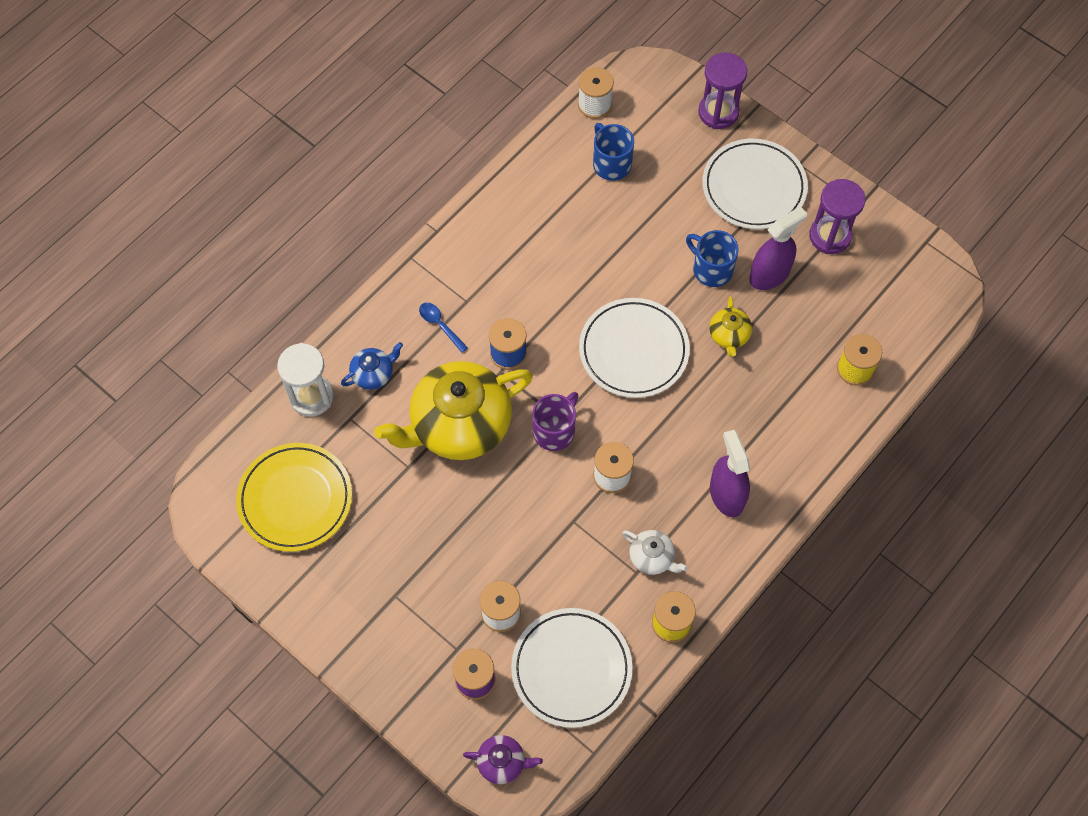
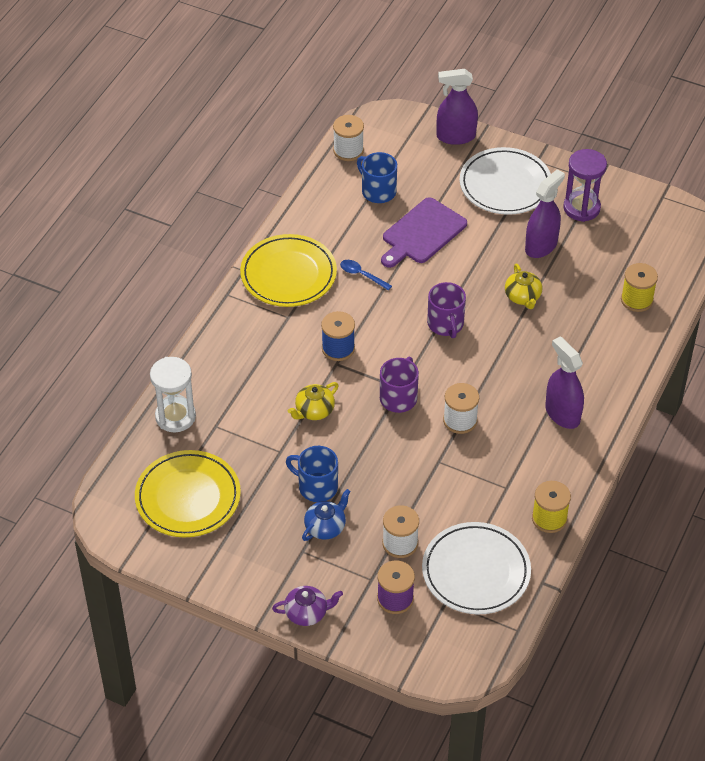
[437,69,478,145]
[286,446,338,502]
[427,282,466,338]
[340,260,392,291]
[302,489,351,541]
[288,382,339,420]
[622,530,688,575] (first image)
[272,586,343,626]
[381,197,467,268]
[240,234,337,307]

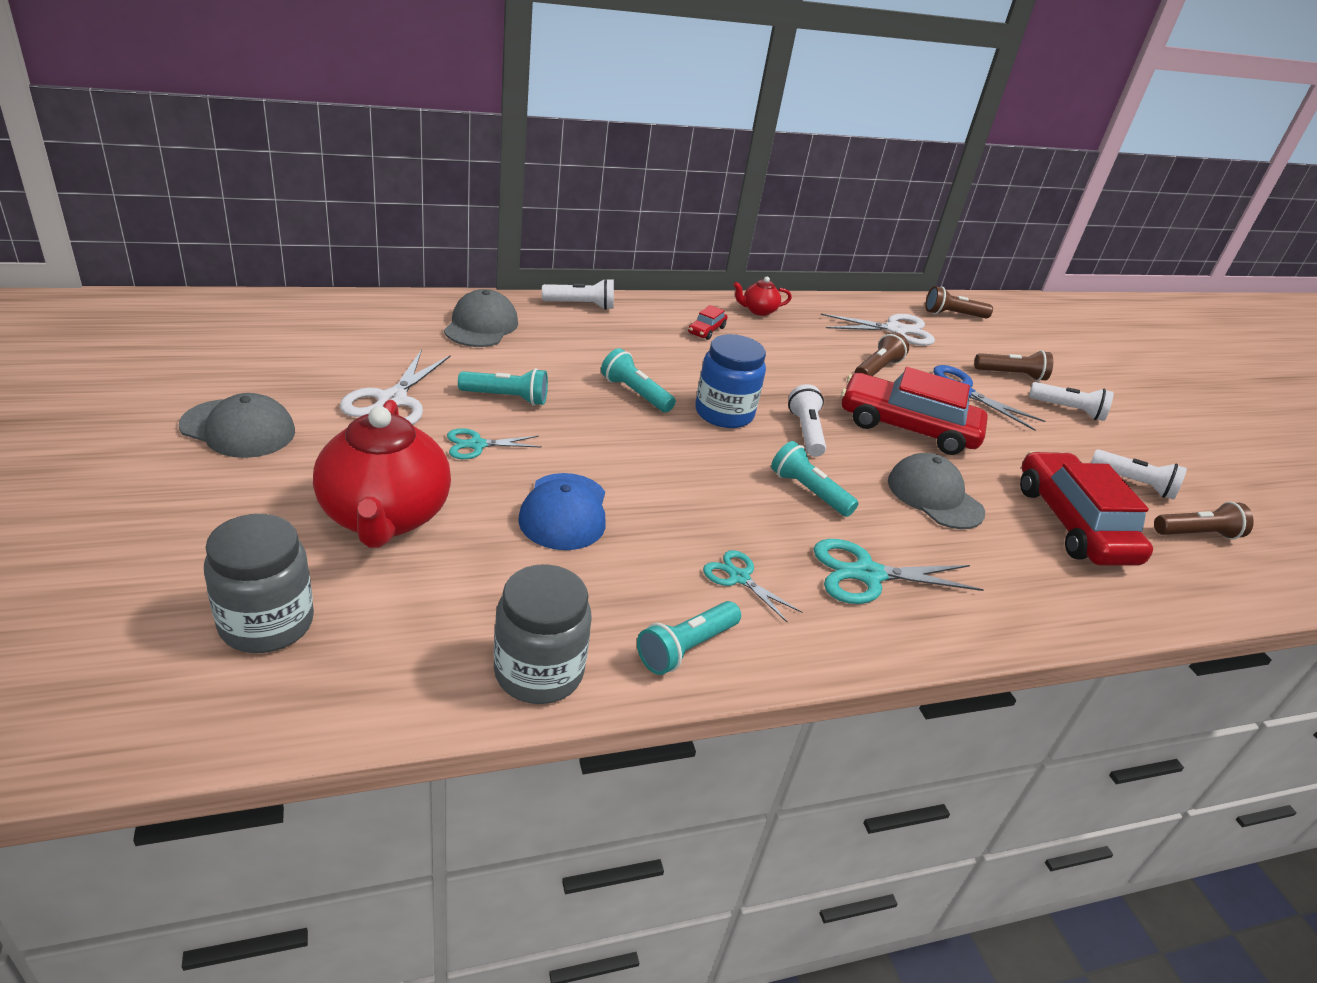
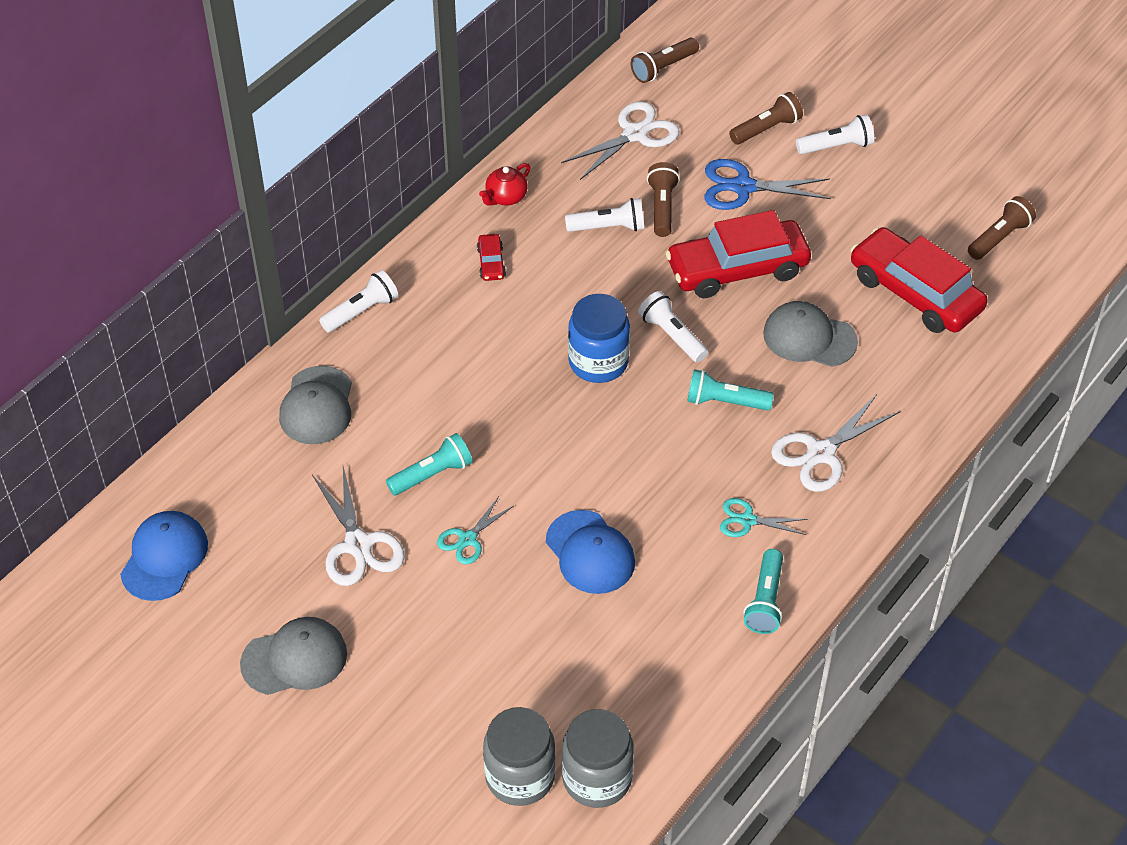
[279,366,352,444]
[601,348,676,413] (first image)
[313,400,451,548] (first image)
[565,198,644,232]
[771,394,900,492]
[562,709,634,808]
[120,511,208,601]

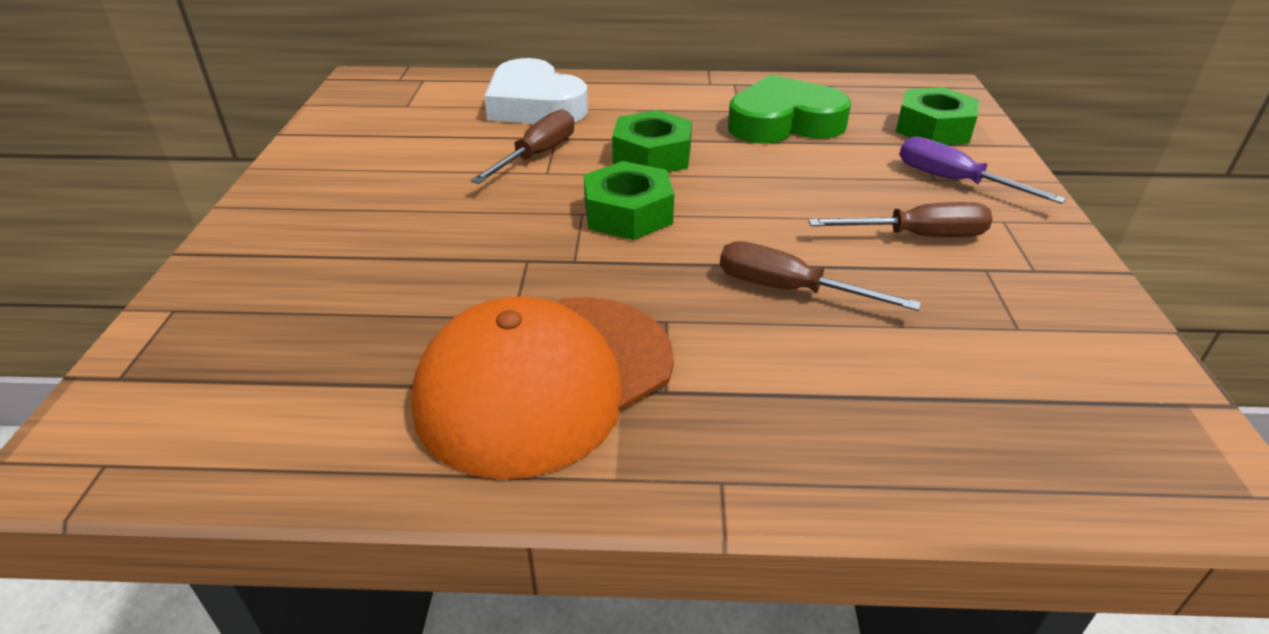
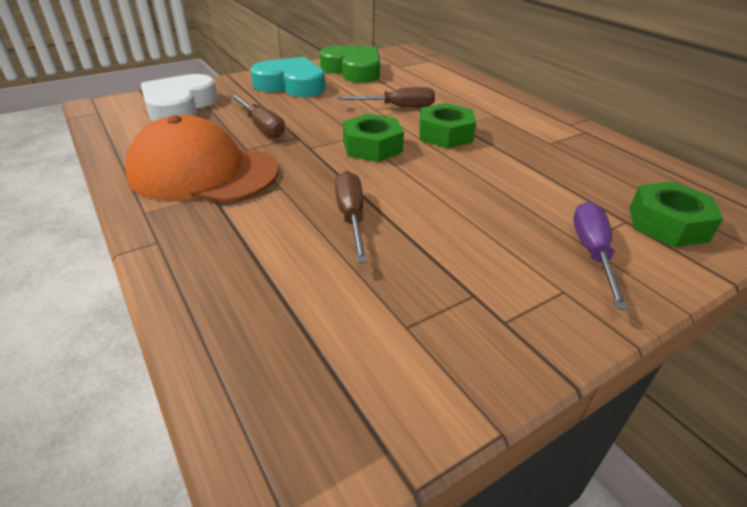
[141,74,218,122]
[320,45,380,83]
[230,94,285,138]
[250,57,325,97]

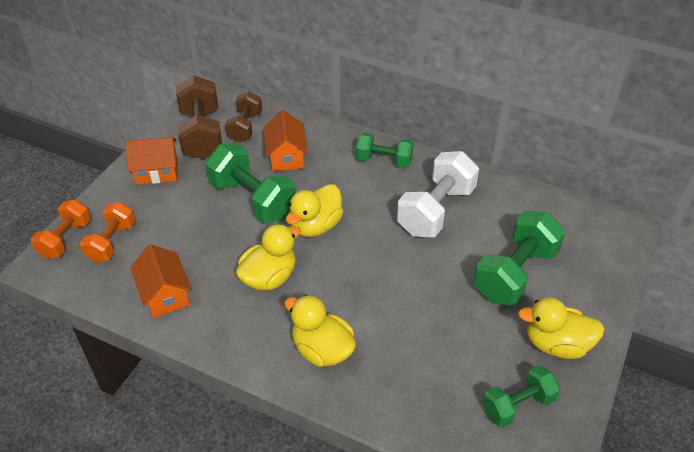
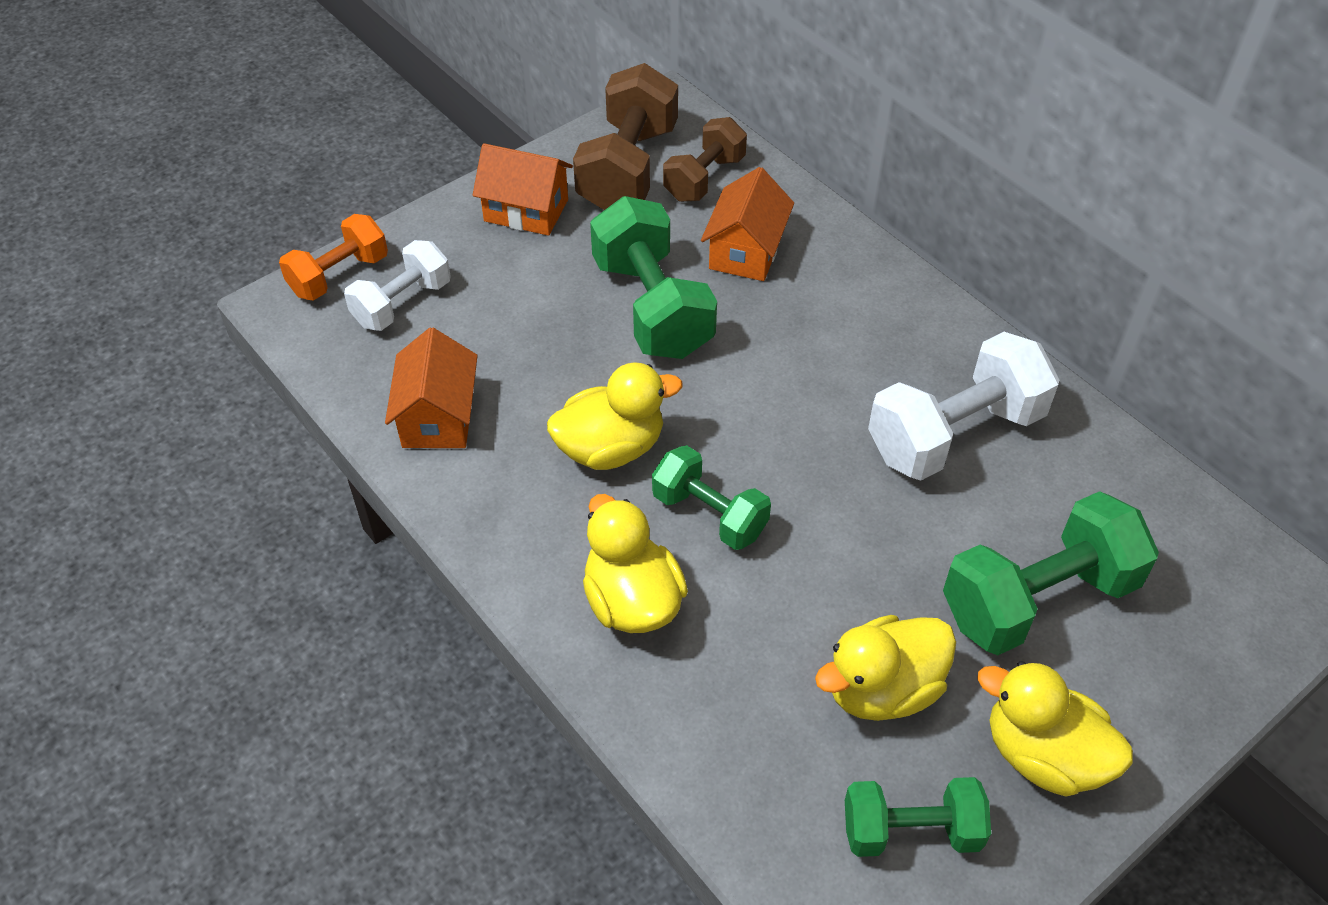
[652,445,771,550]
[815,615,956,721]
[344,240,451,331]

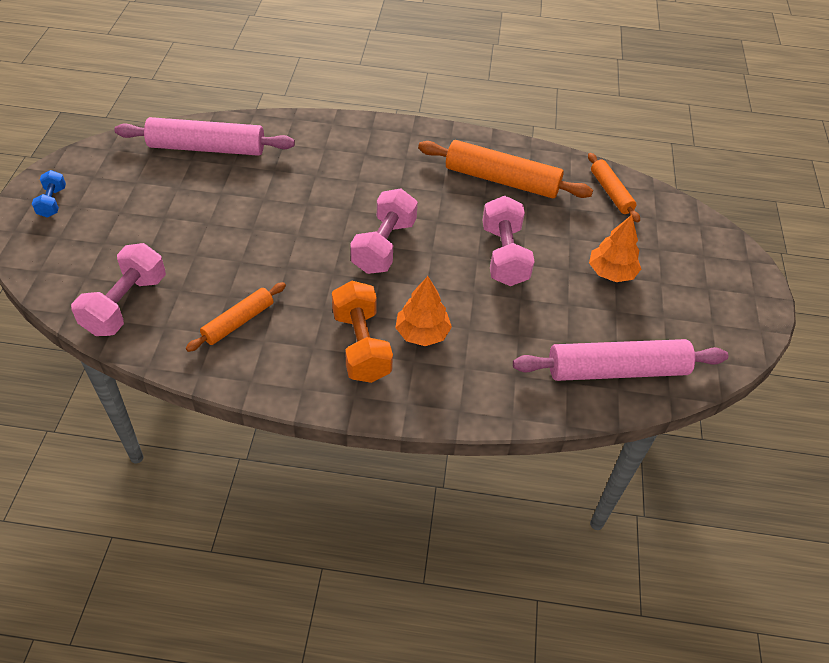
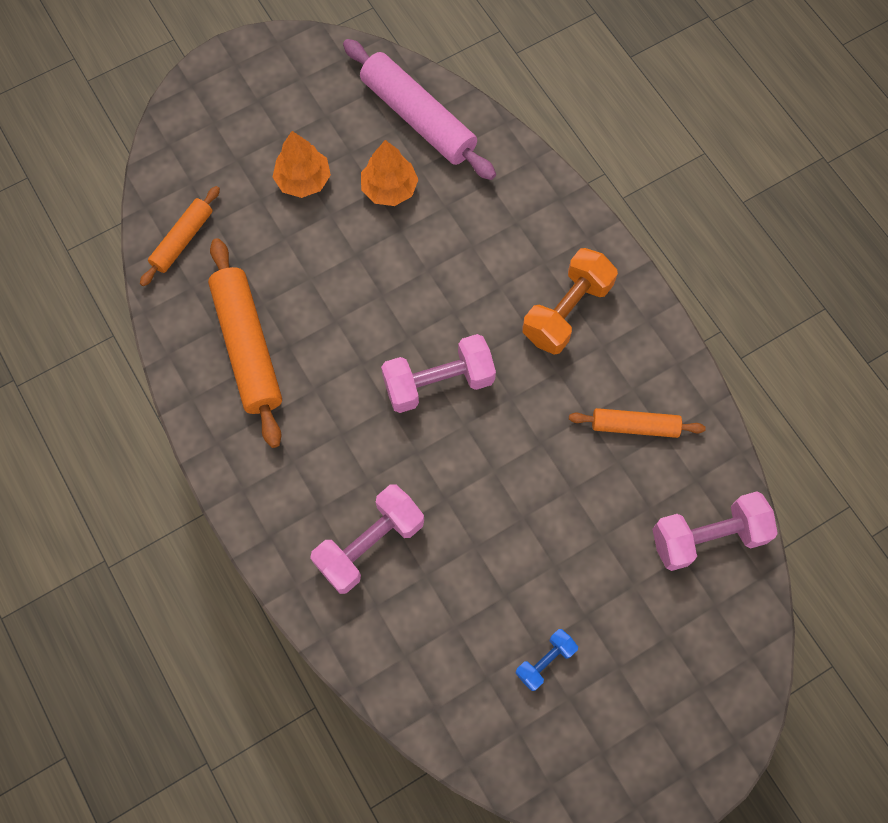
[114,117,295,156] (first image)
[516,629,578,691]
[310,484,424,594]
[361,140,419,206]

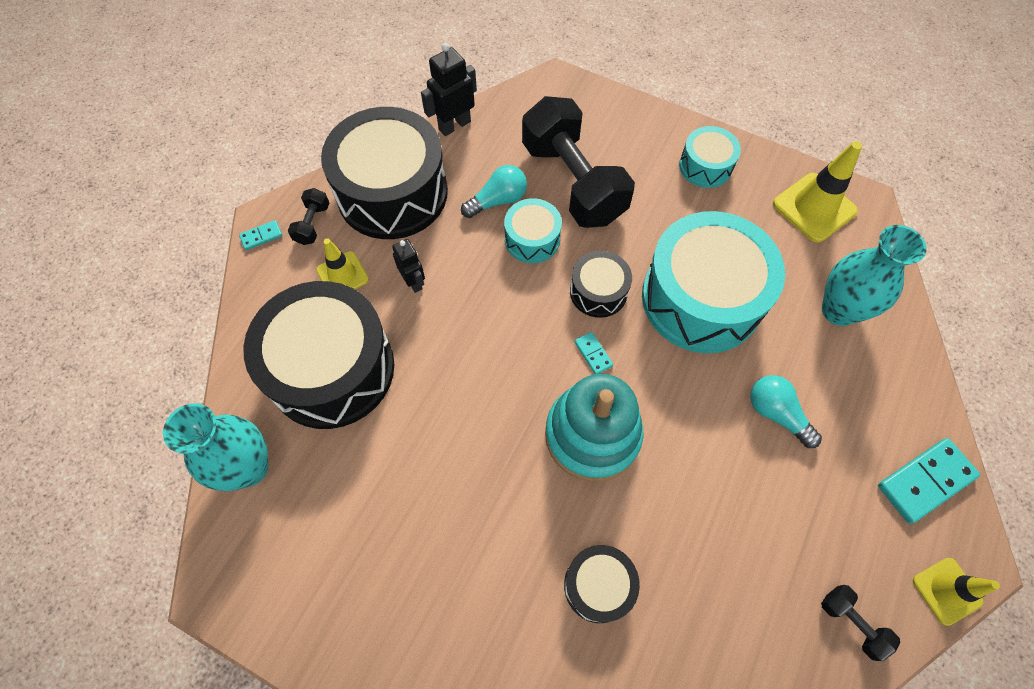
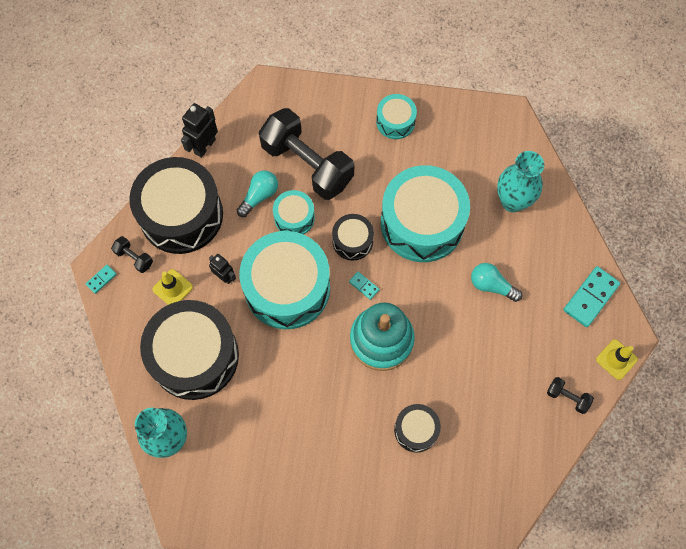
[773,141,862,242] (first image)
[111,236,153,273]
[239,231,330,329]

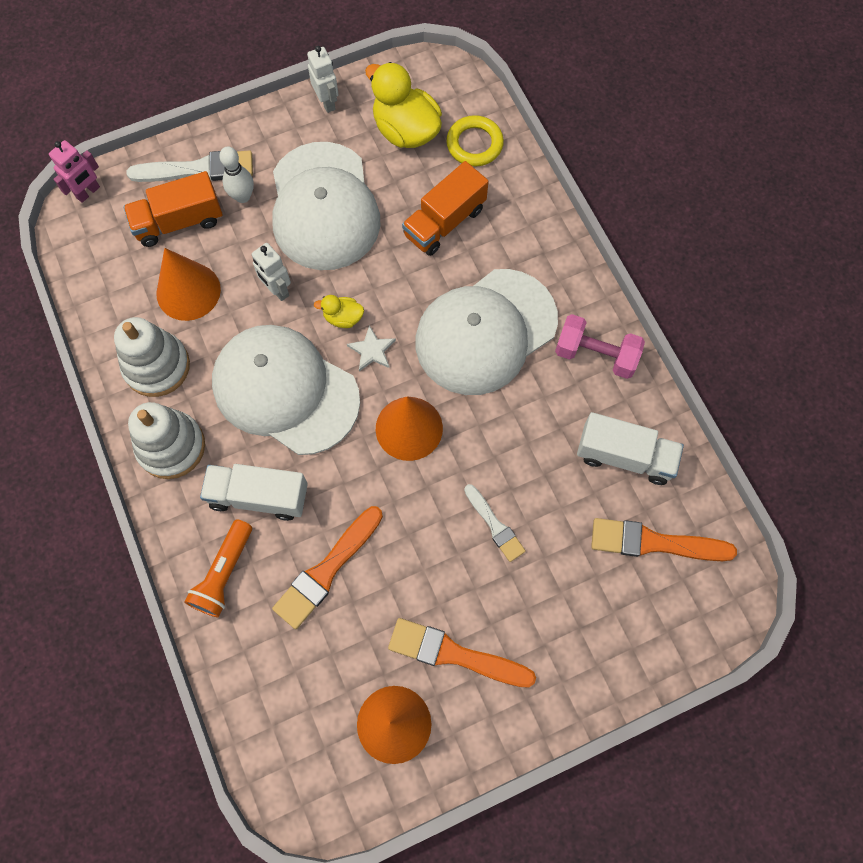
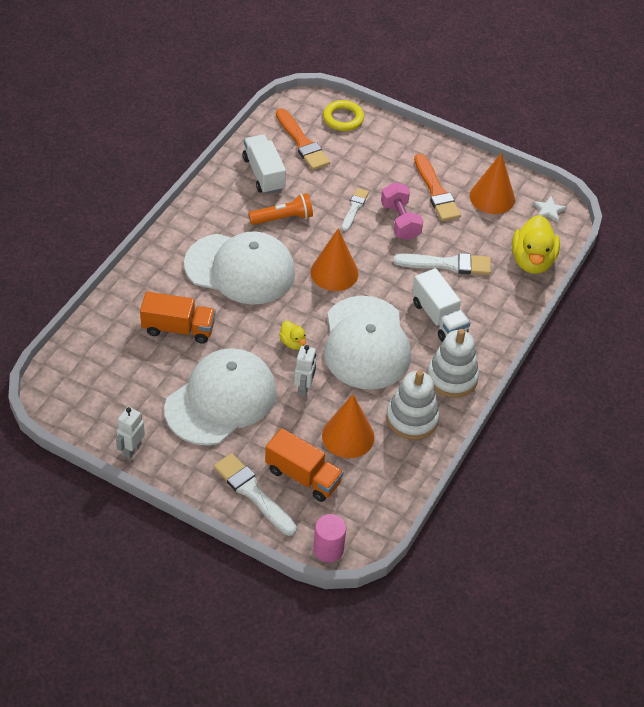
[512,215,560,274]
[323,100,364,131]
[313,514,346,562]
[219,147,254,203] (first image)
[381,182,423,240]
[533,196,567,222]
[393,253,491,275]
[249,193,313,225]

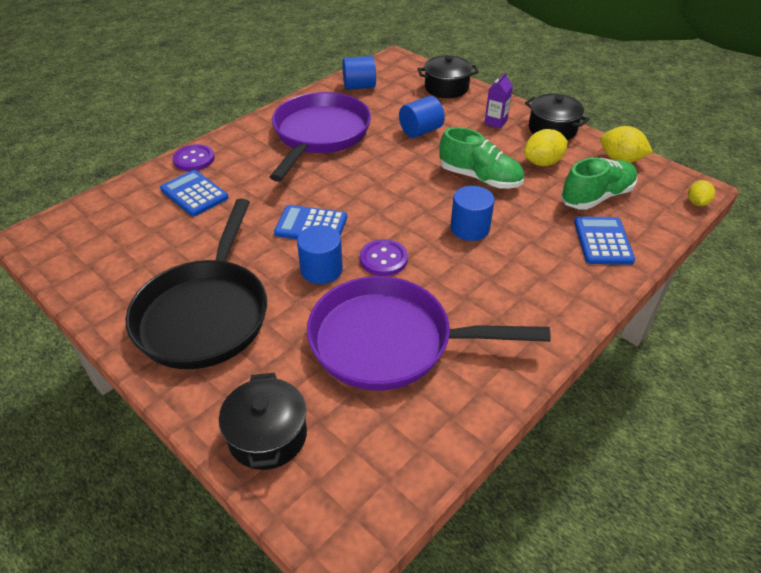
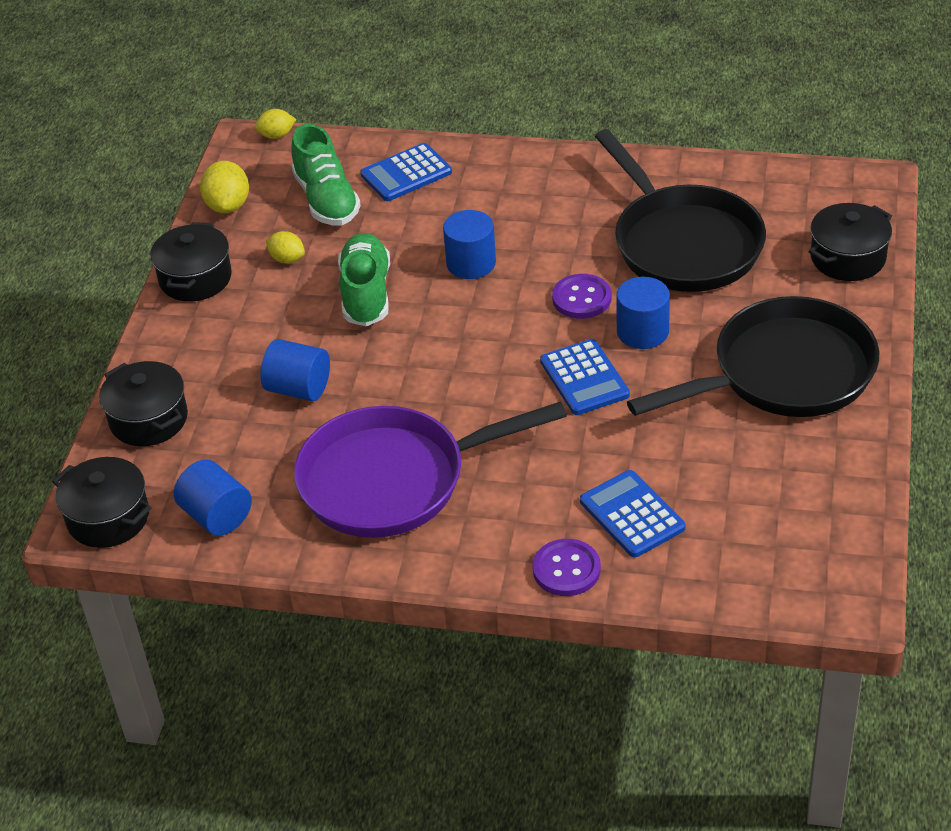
[484,72,513,129] (first image)
[266,231,305,264]
[292,124,361,225]
[580,470,686,558]
[595,129,766,292]
[52,457,152,548]

